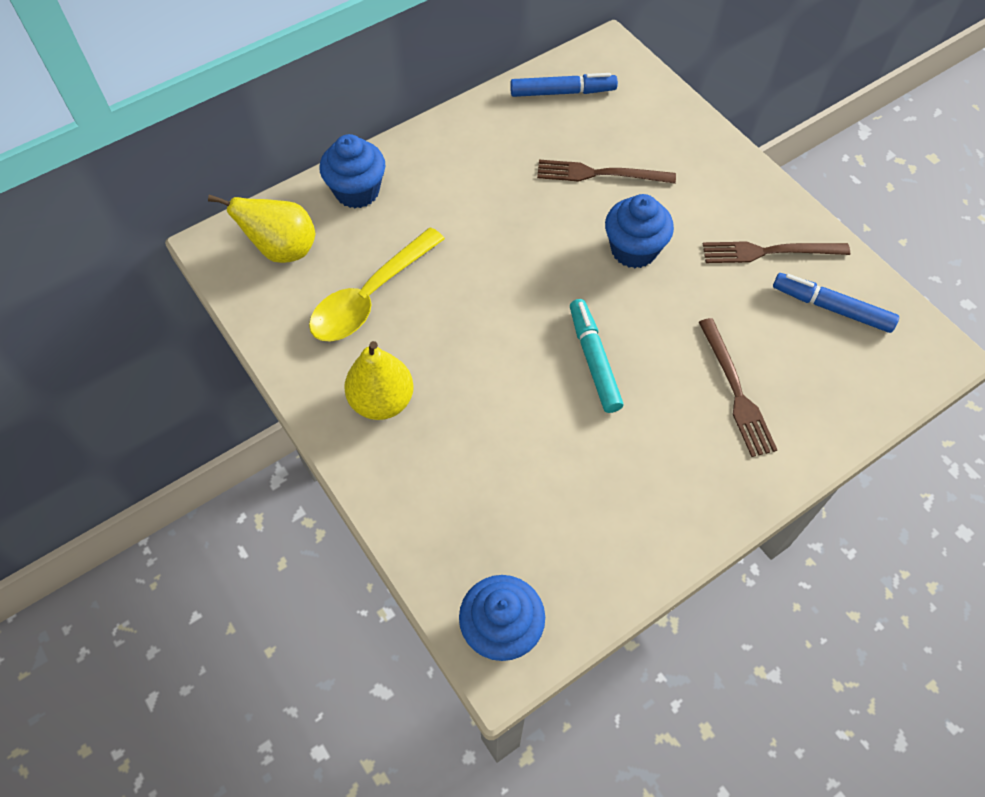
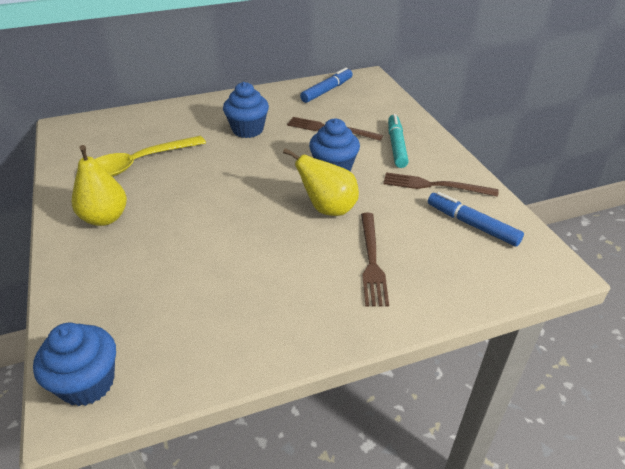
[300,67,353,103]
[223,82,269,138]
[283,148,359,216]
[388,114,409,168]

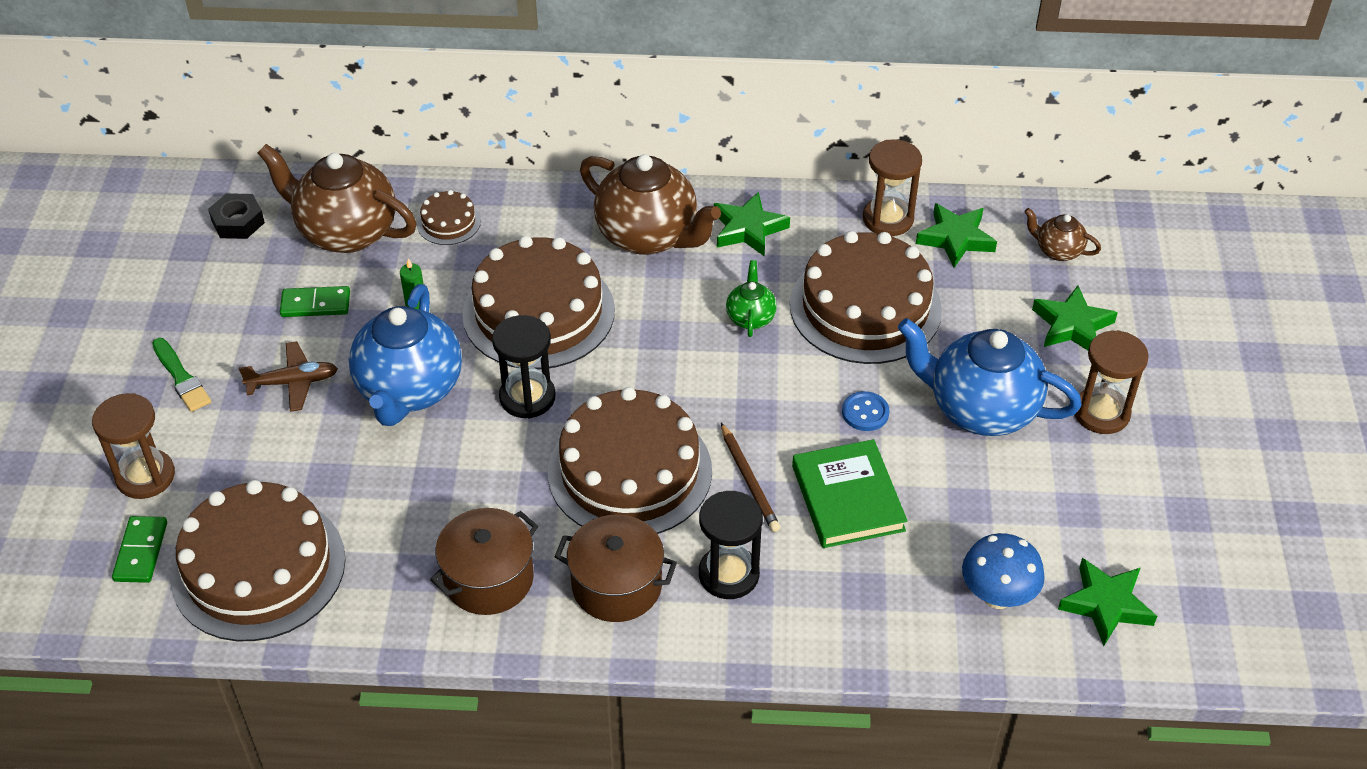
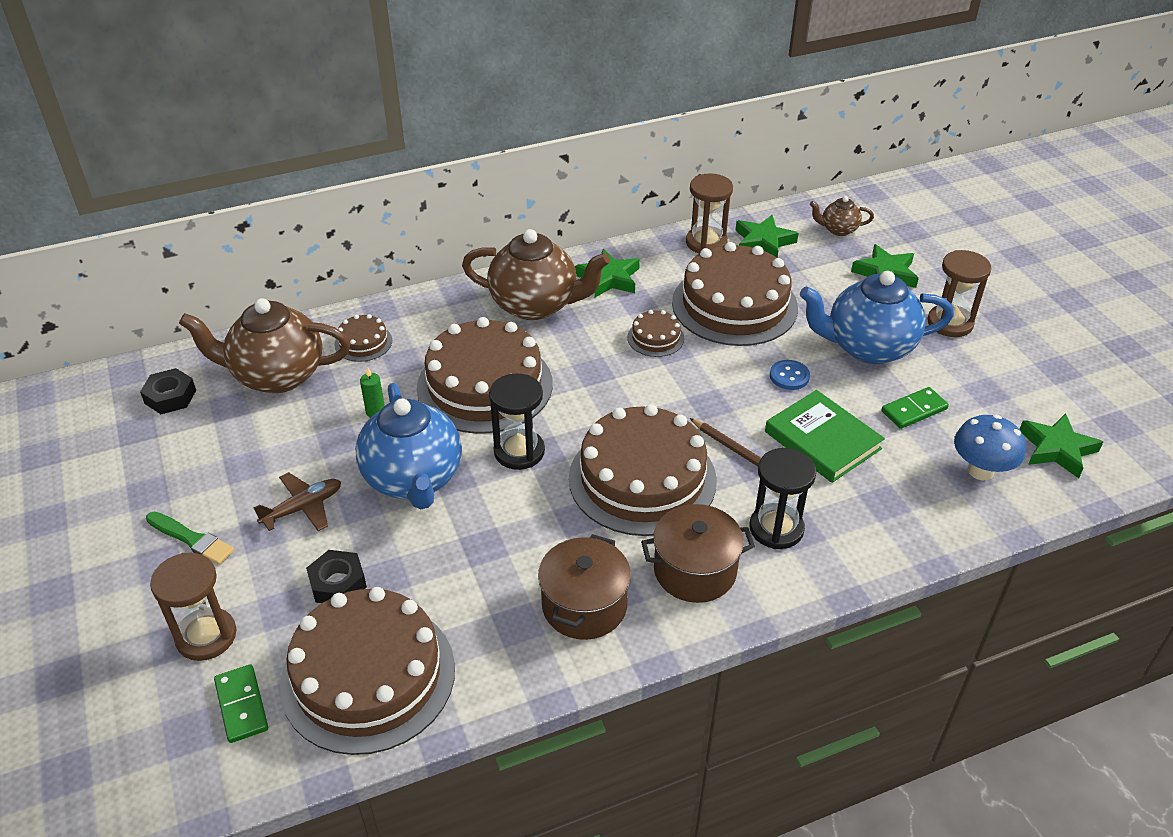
[627,310,684,357]
[882,387,949,429]
[306,550,367,603]

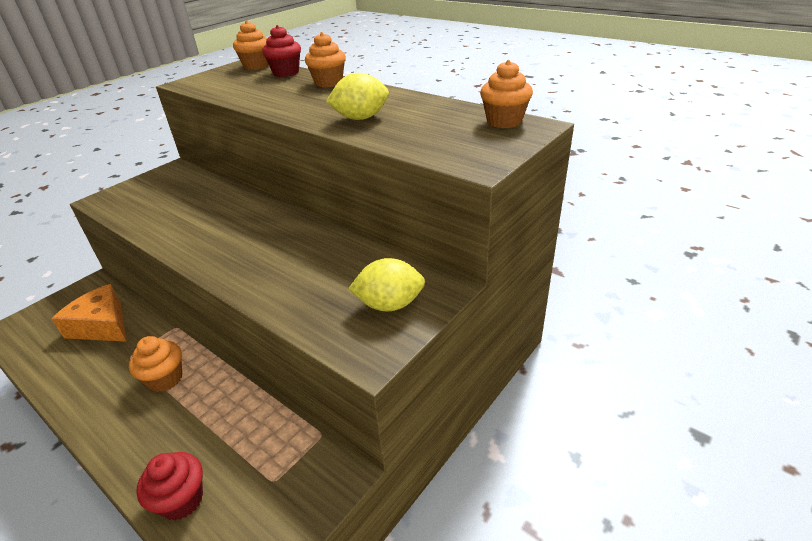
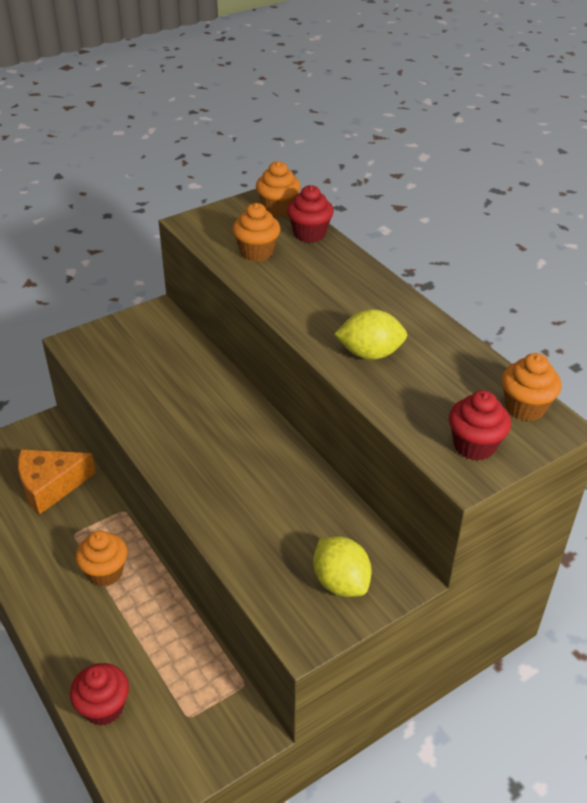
[232,203,281,261]
[313,536,372,597]
[18,450,96,515]
[449,390,511,461]

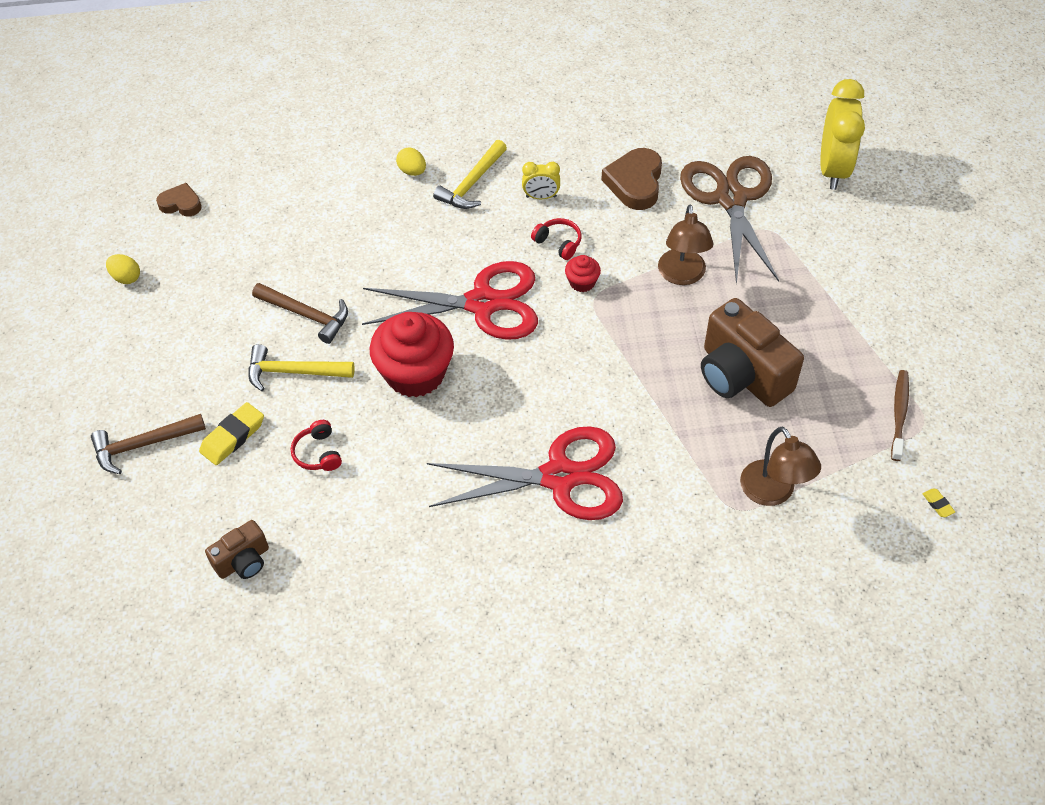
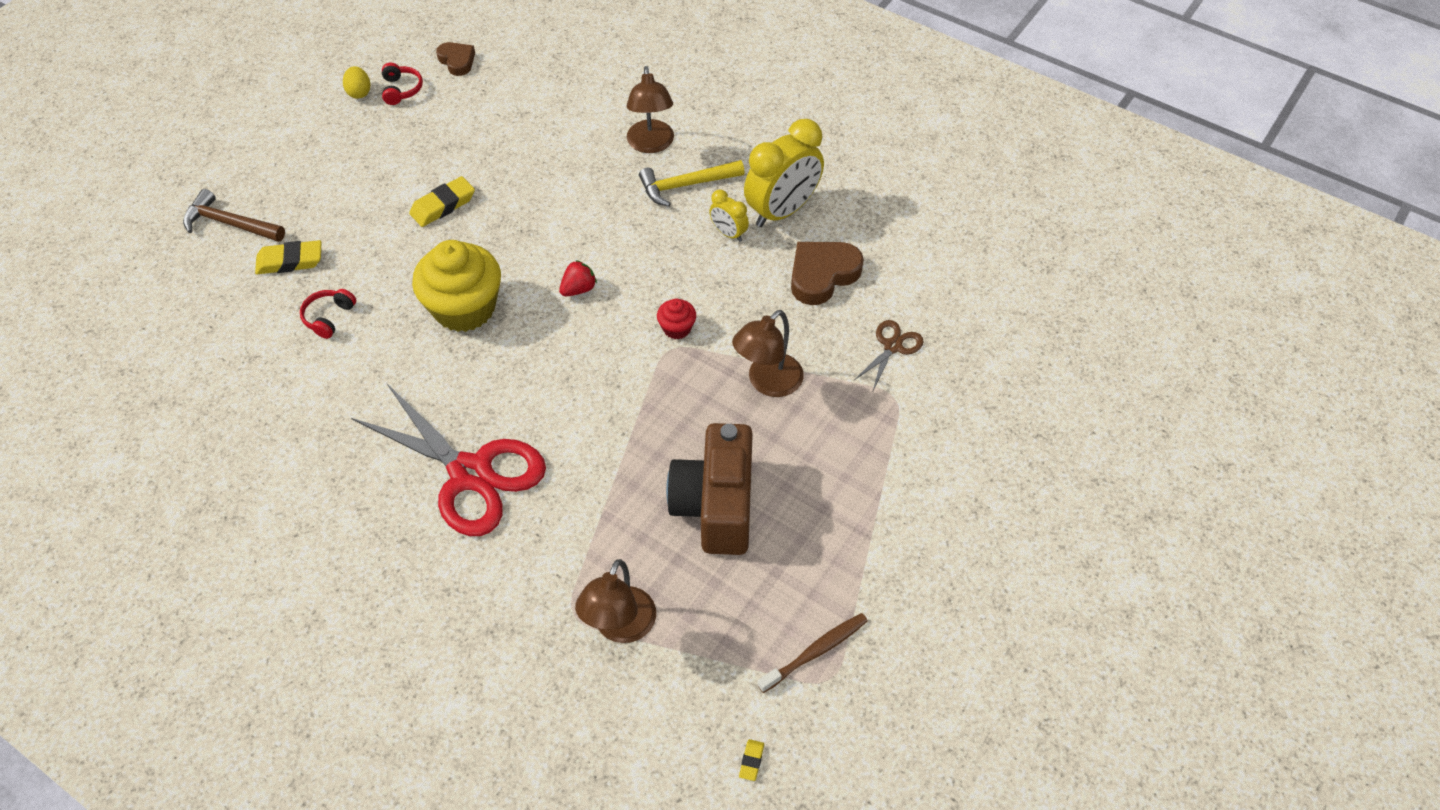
[744,119,824,227]
[626,66,674,153]
[853,320,924,390]
[382,63,423,105]
[559,260,597,296]
[409,176,475,227]
[412,240,501,332]
[248,344,355,391] (first image)
[205,520,269,579] (first image)

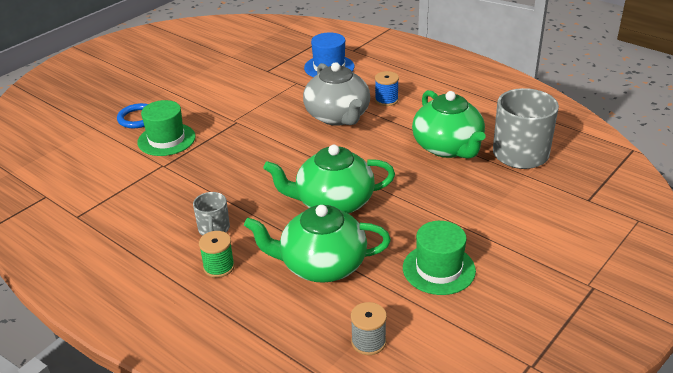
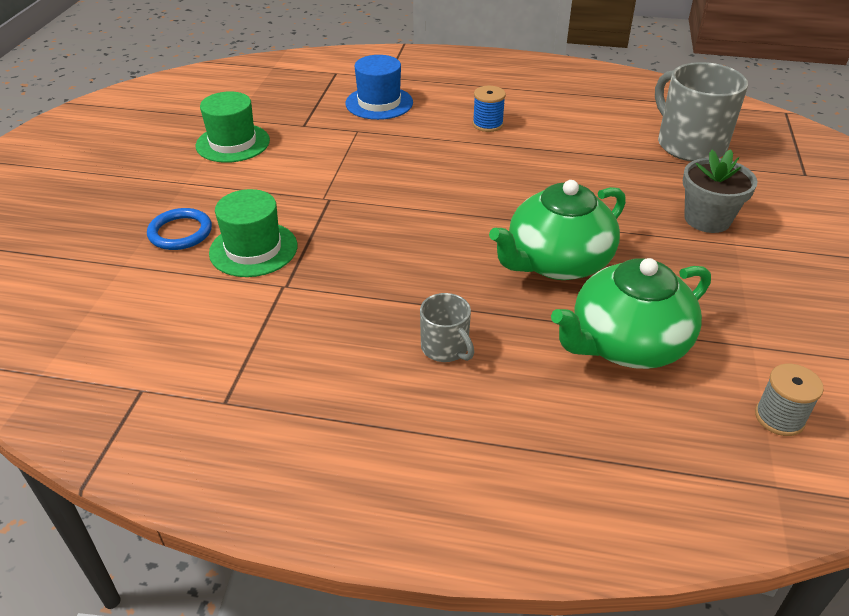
[303,62,370,126] (first image)
[412,90,486,158] (first image)
[196,91,270,163]
[199,231,235,278] (first image)
[683,149,758,233]

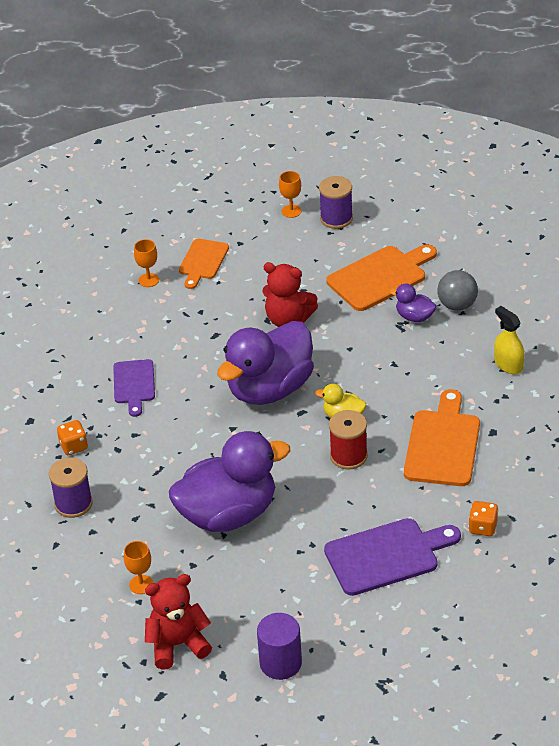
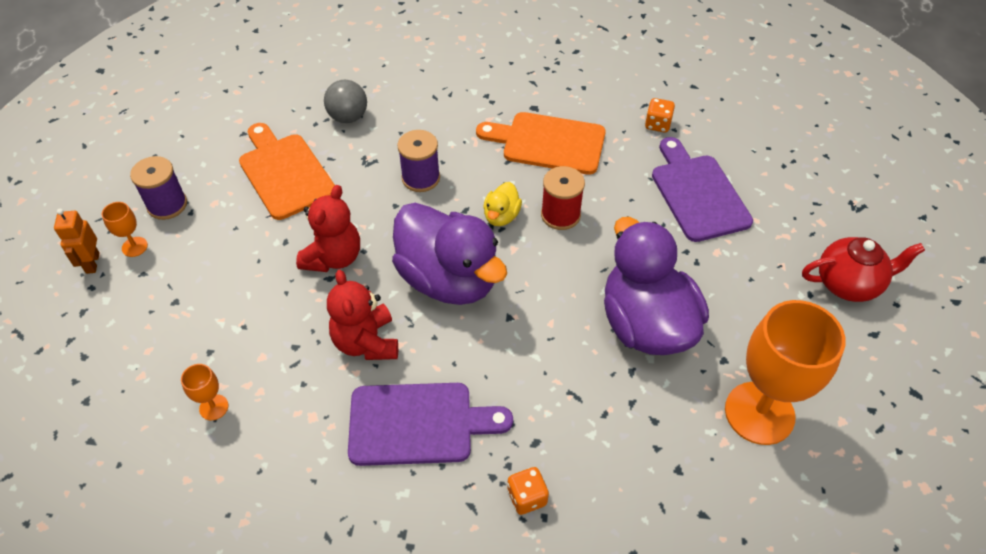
[179,239,229,289] (first image)
[390,284,436,322] (first image)
[494,306,524,374] (first image)
[348,383,513,466]
[397,130,440,192]
[725,300,846,445]
[327,270,398,360]
[802,237,925,302]
[54,209,100,274]

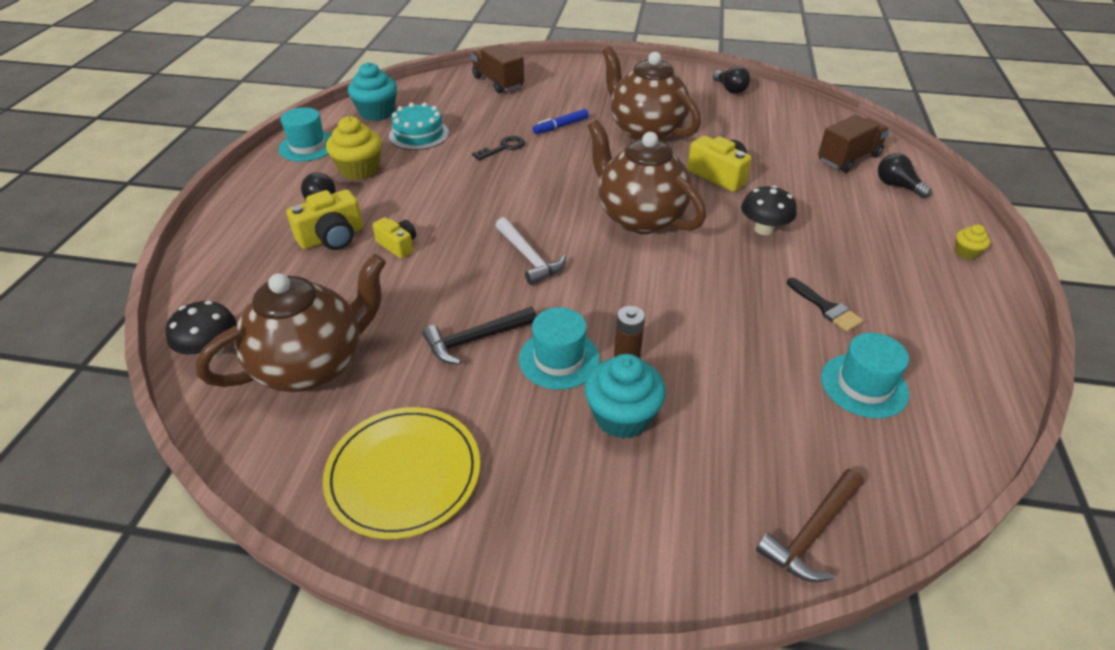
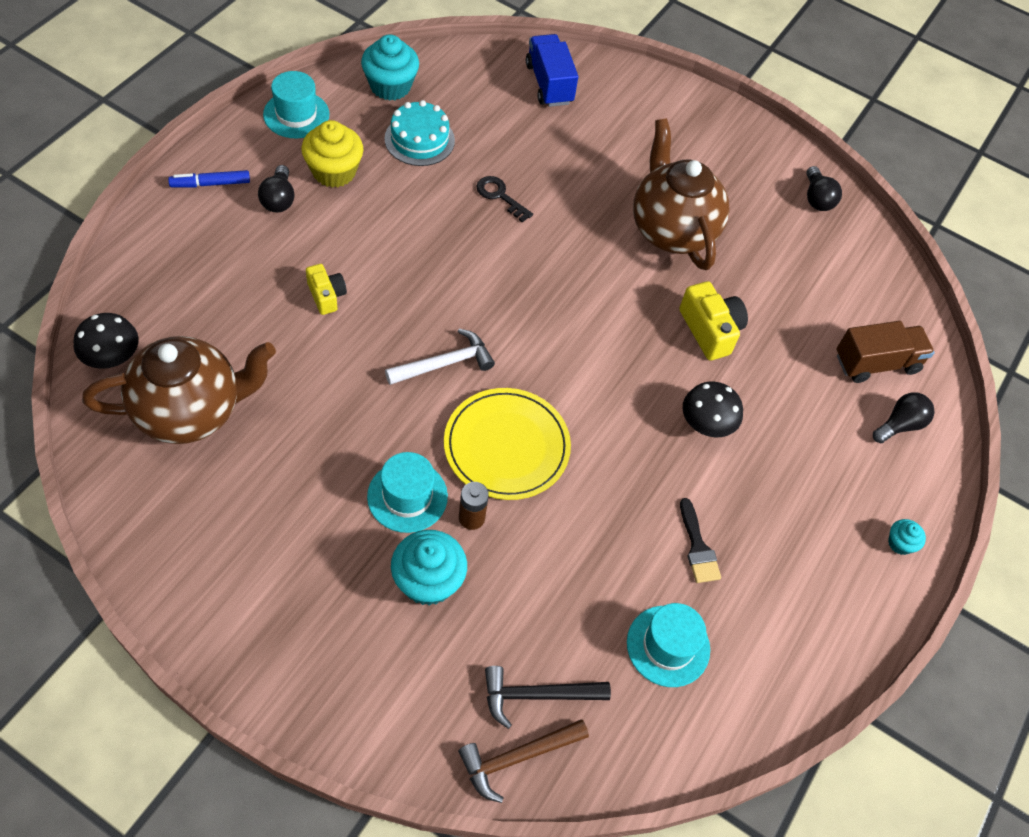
[526,34,578,107]
[168,170,250,188]
[588,120,706,234] (first image)
[476,176,533,223]
[873,392,934,443]
[287,190,363,250] (first image)
[385,329,495,385]
[888,519,926,555]
[485,666,611,729]
[444,388,571,500]

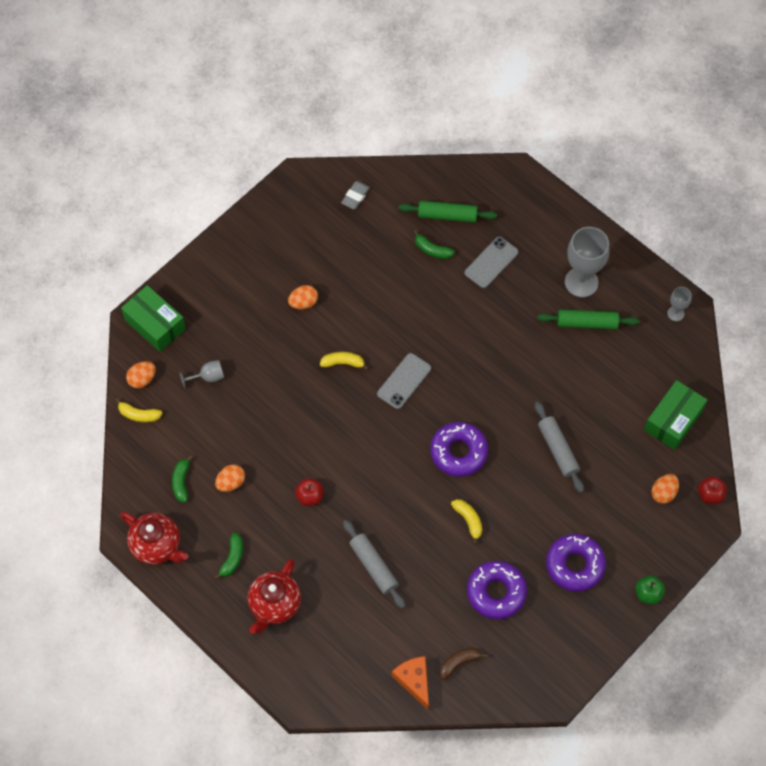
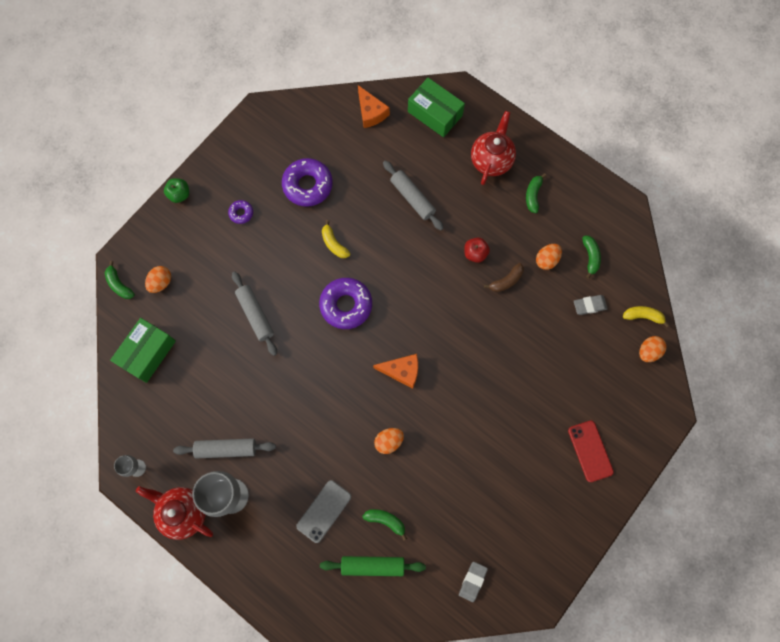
[408,78,465,137]
[374,428,404,454]
[173,438,276,458]
[320,352,369,370] (first image)
[373,354,418,389]
[180,360,224,389] (first image)
[105,261,135,299]
[136,486,213,540]
[228,200,253,224]
[484,263,524,292]
[574,295,608,315]
[568,421,614,482]

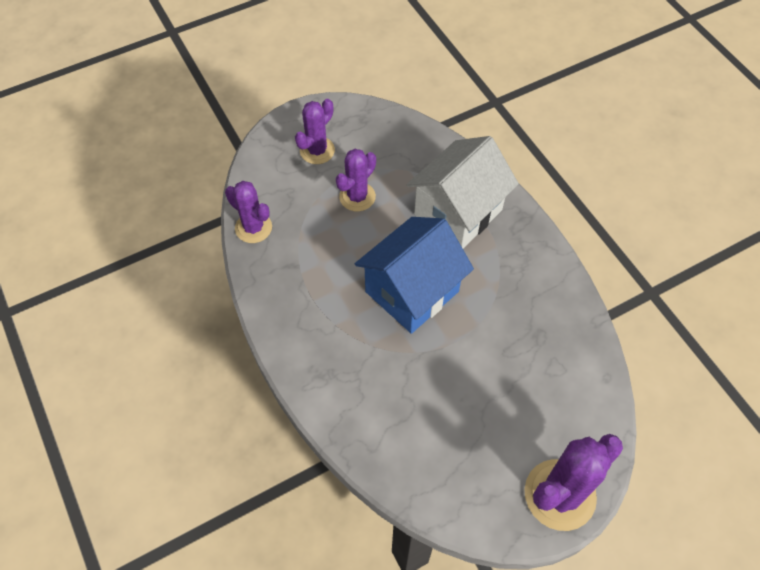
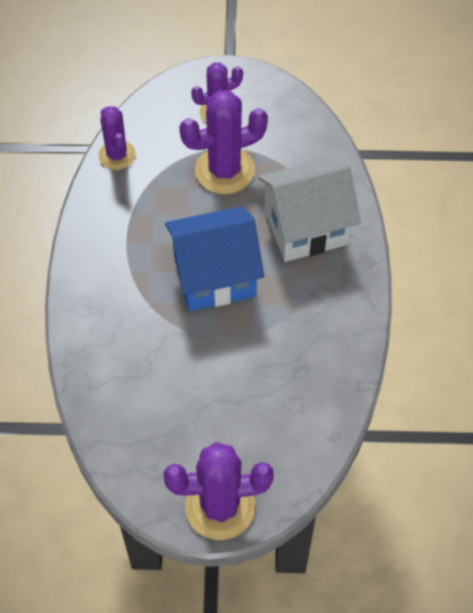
[179,90,268,194]

